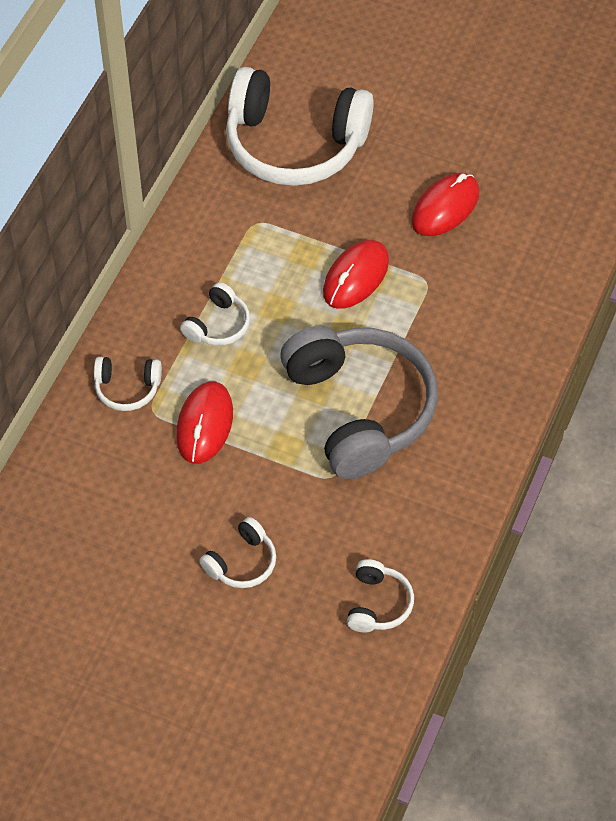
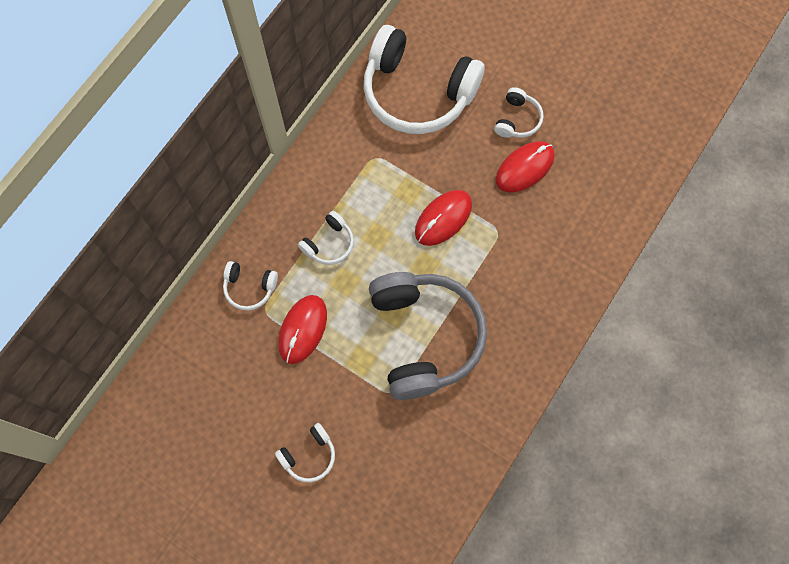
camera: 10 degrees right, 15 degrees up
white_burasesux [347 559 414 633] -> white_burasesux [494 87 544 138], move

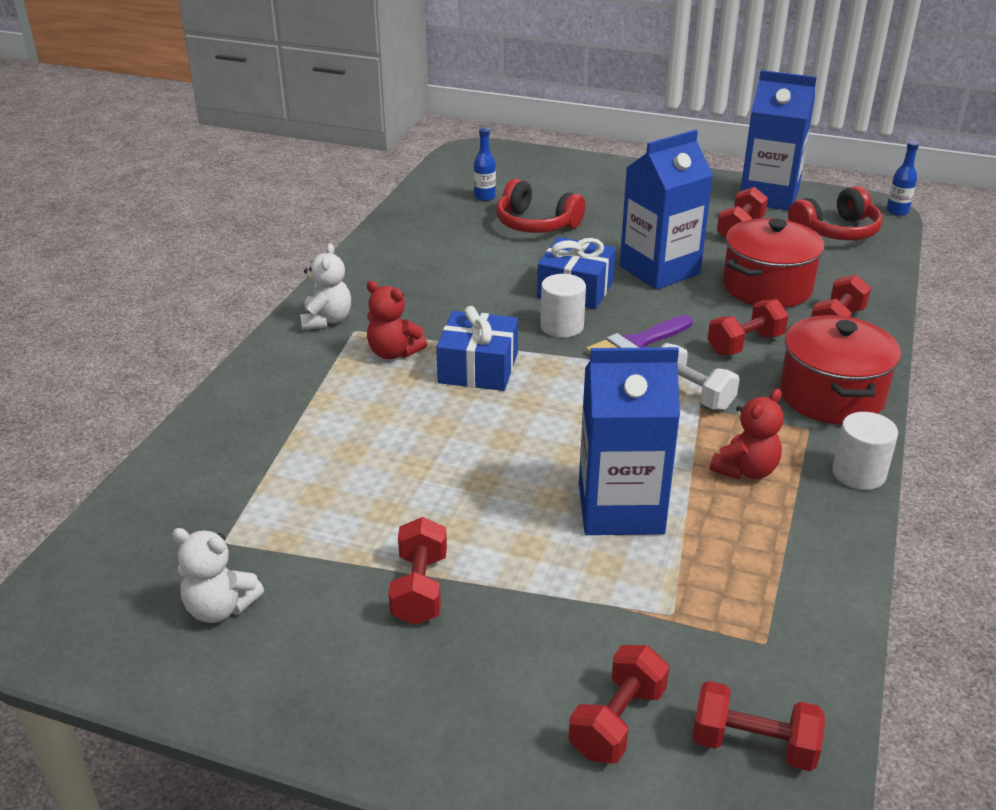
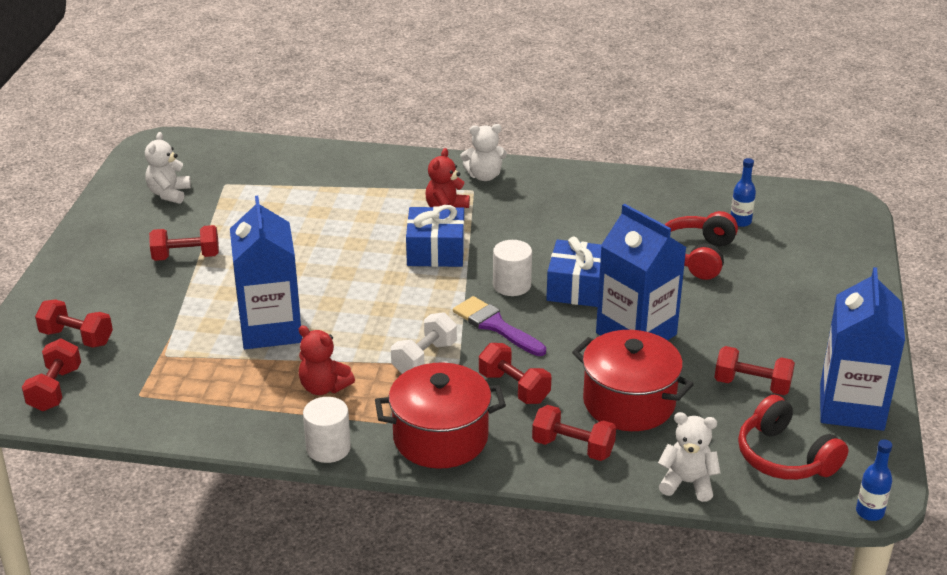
camera: 80 degrees right, 0 degrees up
none -> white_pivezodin [658 412 721 502]

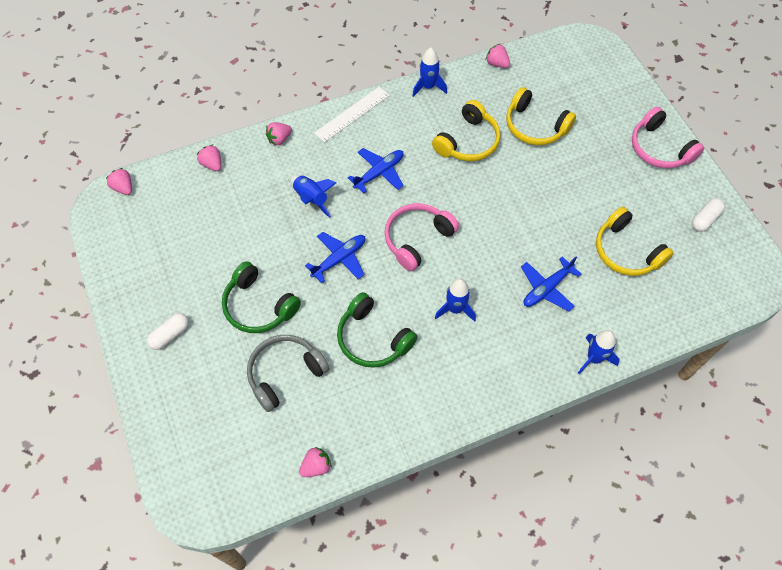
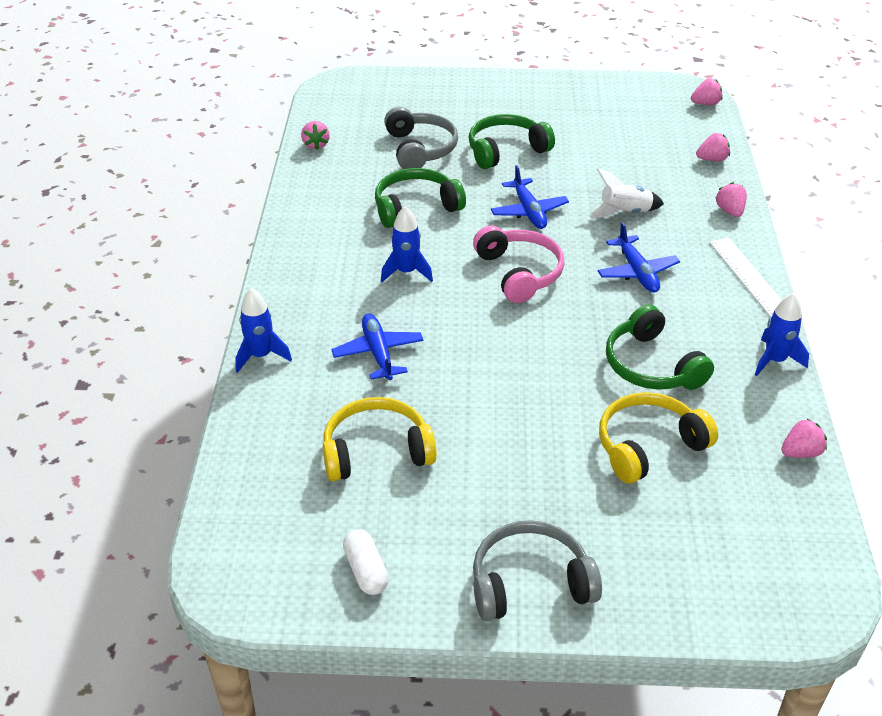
camera: 115 degrees right, 20 degrees down
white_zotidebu [147 313 189 350] -> none
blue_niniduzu [291 175 336 218] -> white_niniduzu [589 168 664 218]
yellow_burasesux [432 100 501 161] -> green_burasesux [606 304 714 390]
pink_burasesux [632 107 704 168] -> grey_burasesux [473 520 602 621]

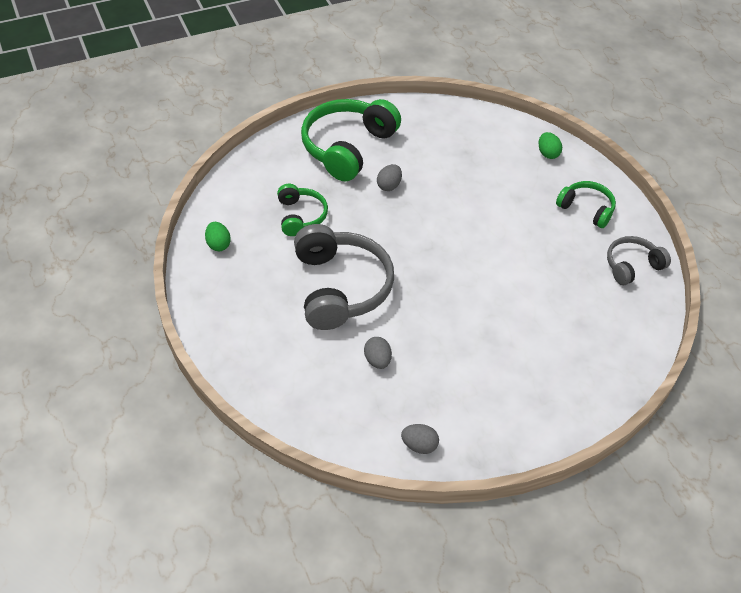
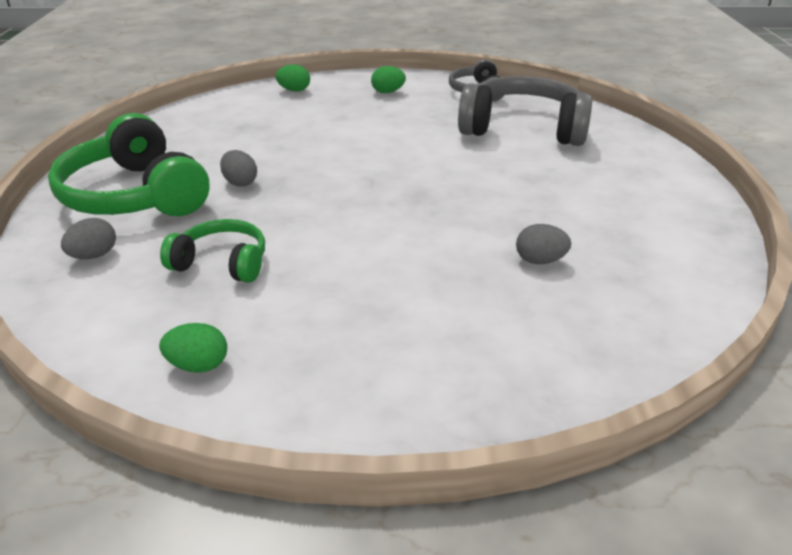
camera: 65 degrees left, 15 degrees down
grey_burasesux [294 224 394 330] -> grey_burasesux [458 76 592 146], move
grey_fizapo [401 424 439 454] -> grey_fizapo [61 218 116 259], move
green_burasesux [556 181 616 228] -> green_fizapo [371 66 406 93]

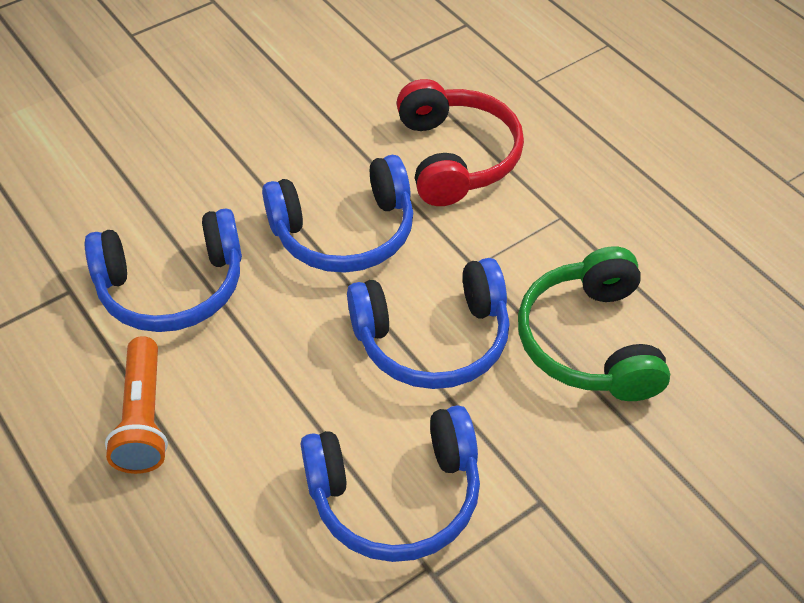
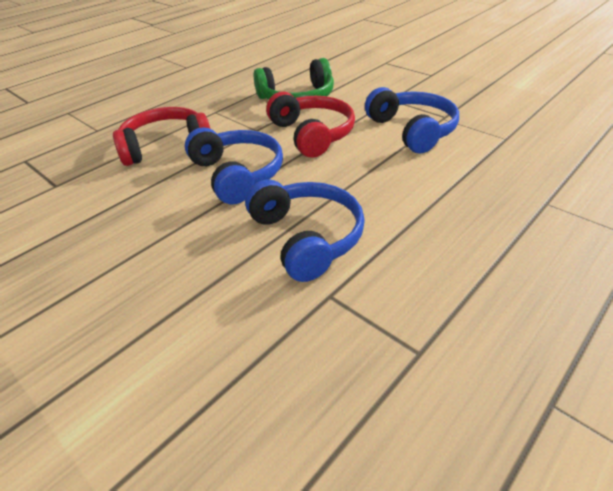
camera: 100 degrees left, 10 degrees down
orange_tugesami [105 336 168 474] -> none
blue_burasesux [347 258 509 389] -> red_burasesux [266 92 355 158]

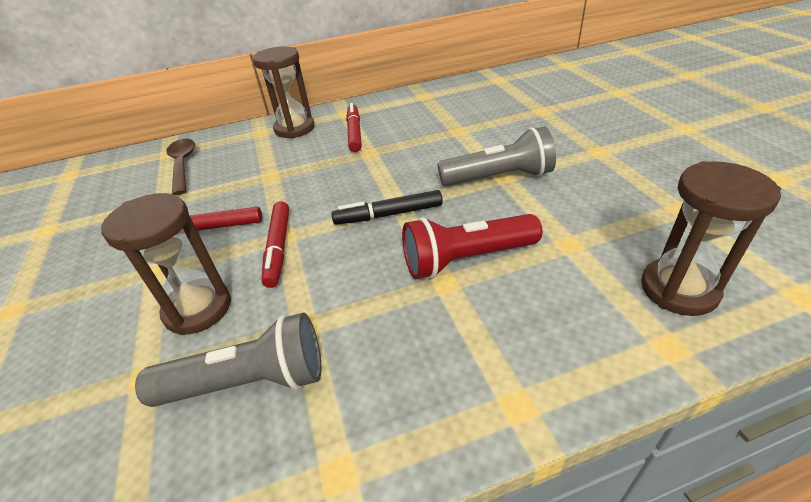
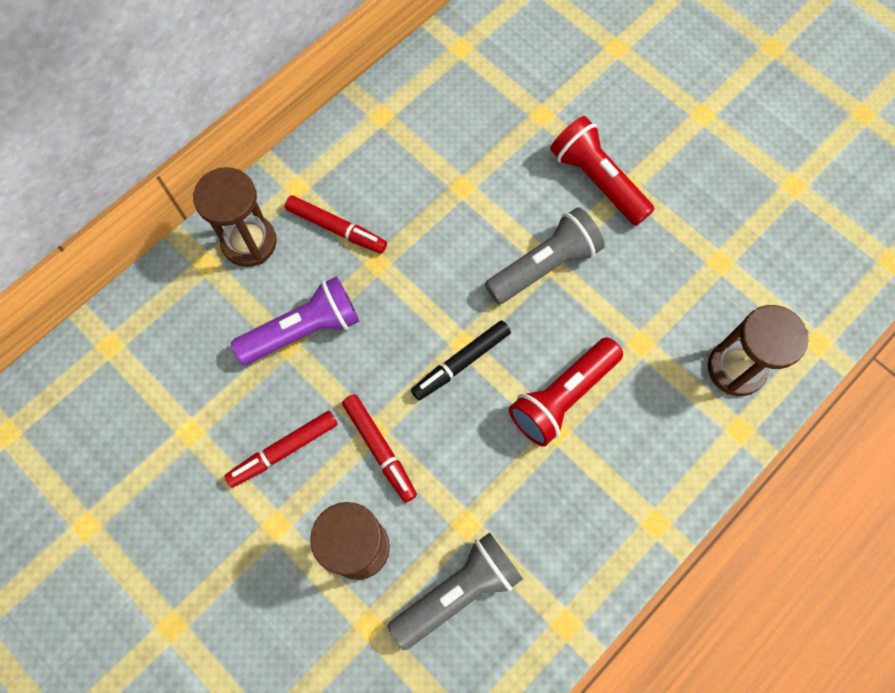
camera: 30 degrees left, 30 degrees up
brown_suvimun [166 138 195 195] -> none
none -> purple_tugesami [231 276 360 365]
none -> red_tugesami [550 116 654 226]
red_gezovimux [346 103 362 152] -> red_gezovimux [285 195 387 254], 150 degrees clockwise

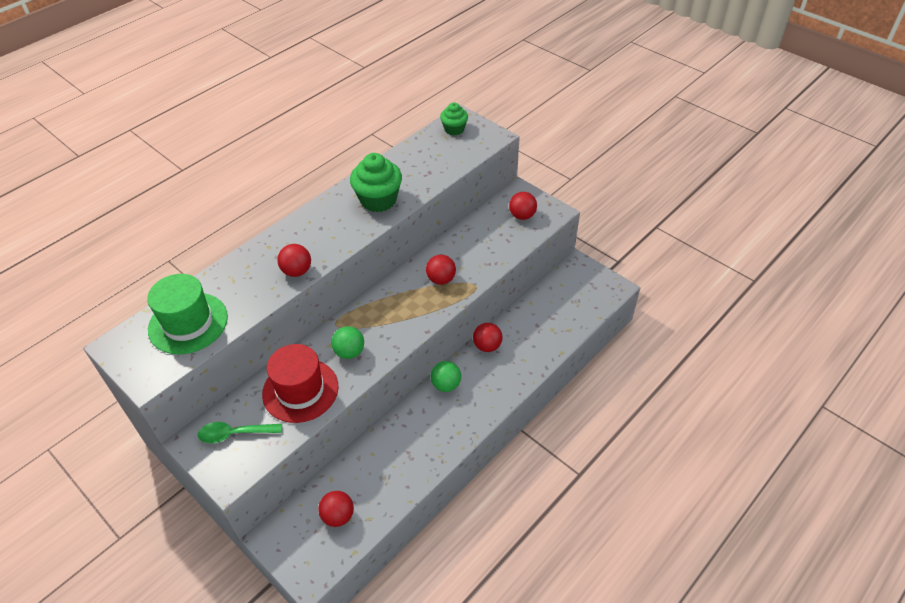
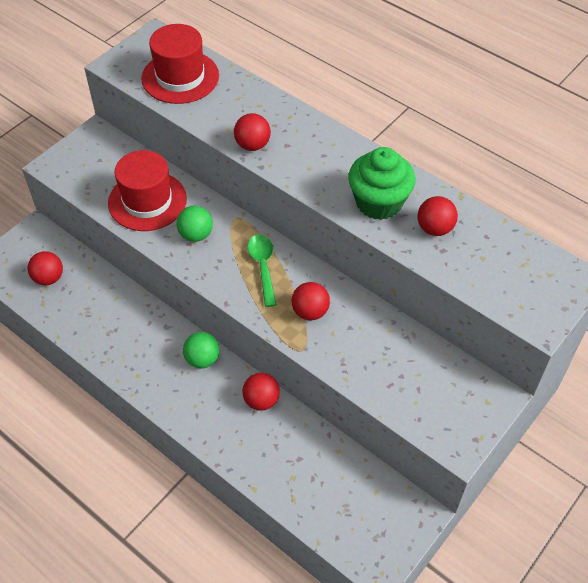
camera: 85 degrees right, 5 degrees up
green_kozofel [440 103 468 135] -> none
green_suvimun [198 422 282 443] -> green_suvimun [248 234 277 307], move
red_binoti [509 192 537 220] -> red_binoti [417 196 458 236], move
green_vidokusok [147 274 228 355] -> red_vidokusok [141 24 219 104]

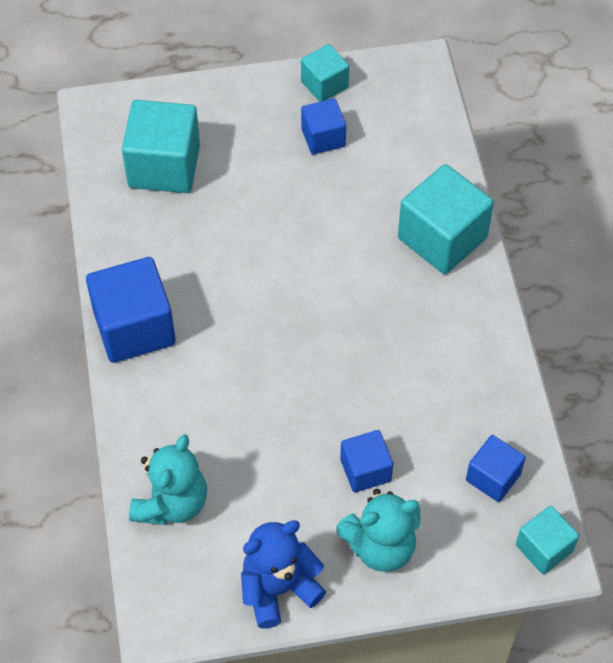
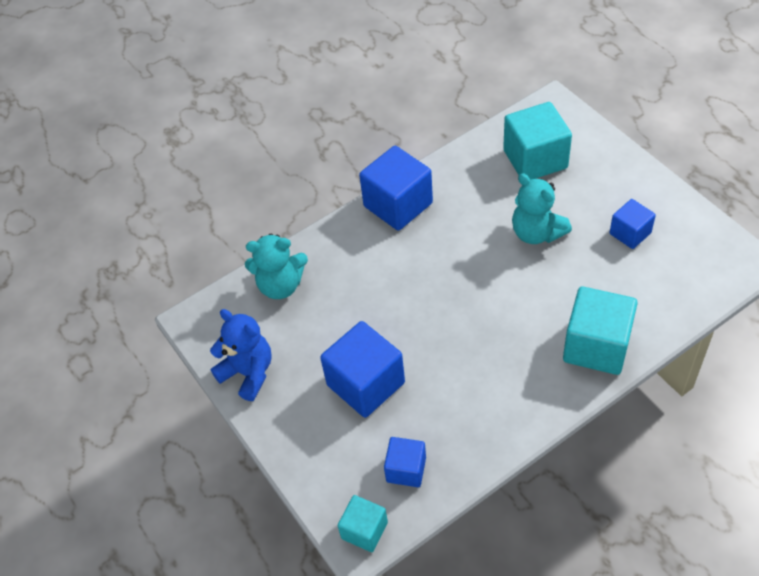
camera: 70 degrees right, 5 degrees down
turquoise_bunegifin [301 44 349 102] -> none
turquoise_pivezodin [337 489 420 572] -> turquoise_pivezodin [512 173 572 244], move
blue_bunegifin [340 430 393 492] -> blue_bunegifin [320 321 405 418], x1.75

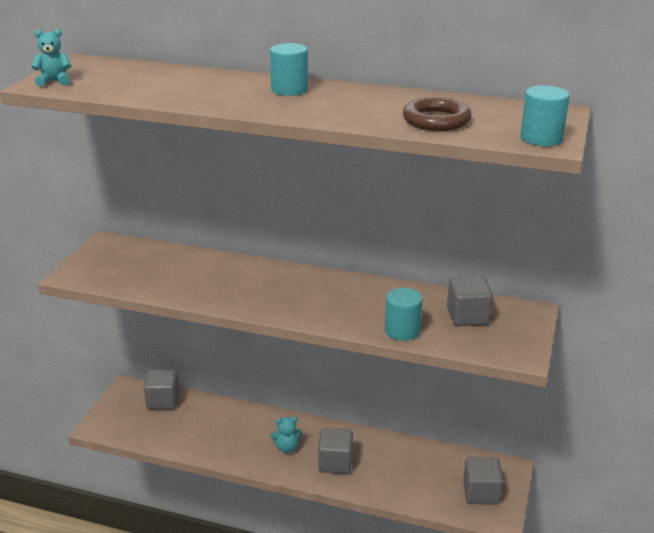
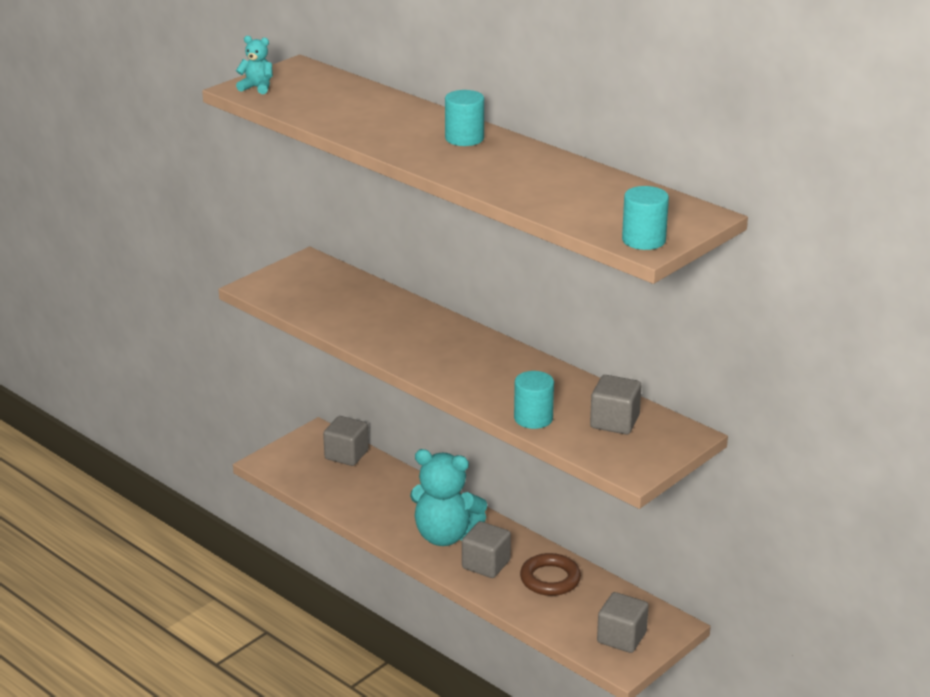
camera: 25 degrees right, 0 degrees up
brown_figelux [403 97 471 131] -> brown_figelux [520 553 581 596], move
turquoise_pivezodin [271 417 302 453] -> turquoise_pivezodin [410 449 487 546], x2.18

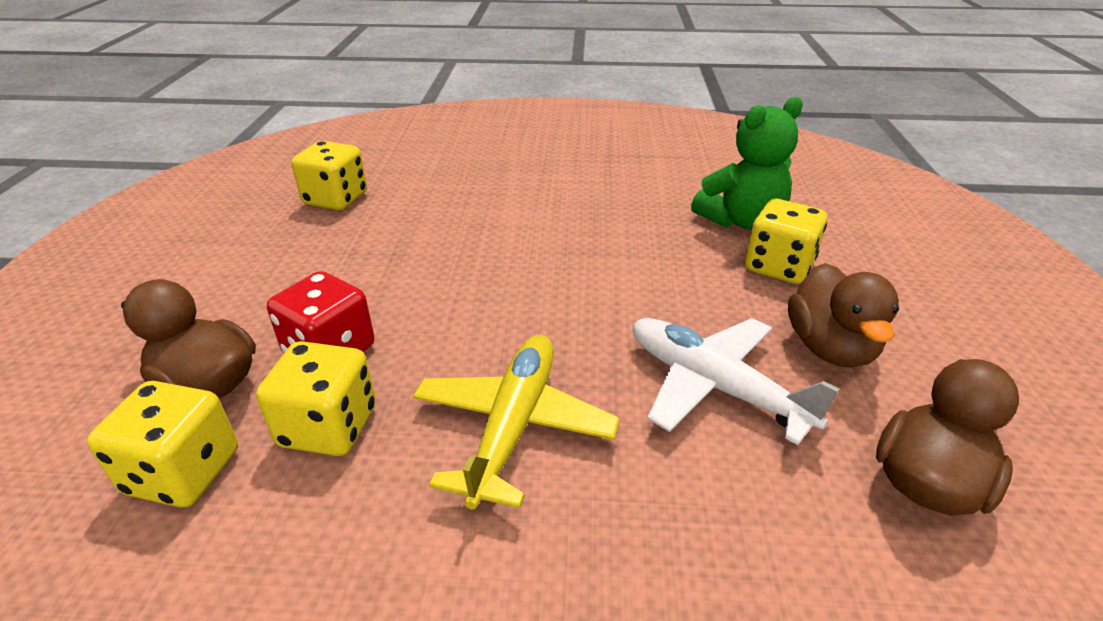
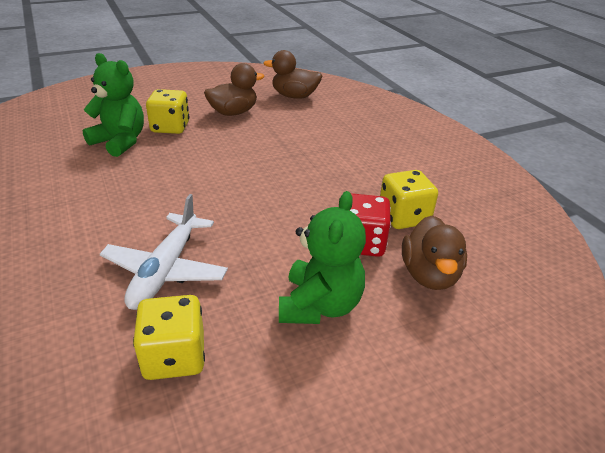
camera: 120 degrees left, 0 degrees up
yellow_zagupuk [87 381 238 508] -> none
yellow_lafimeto [413 335 620 510] -> none
none -> green_pivezodin [279 191 366 324]
white_lafimeto [633 318 839 445] -> white_lafimeto [100 194 228 310], move

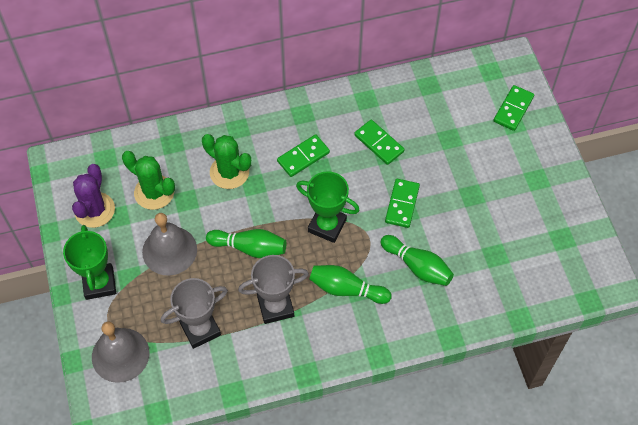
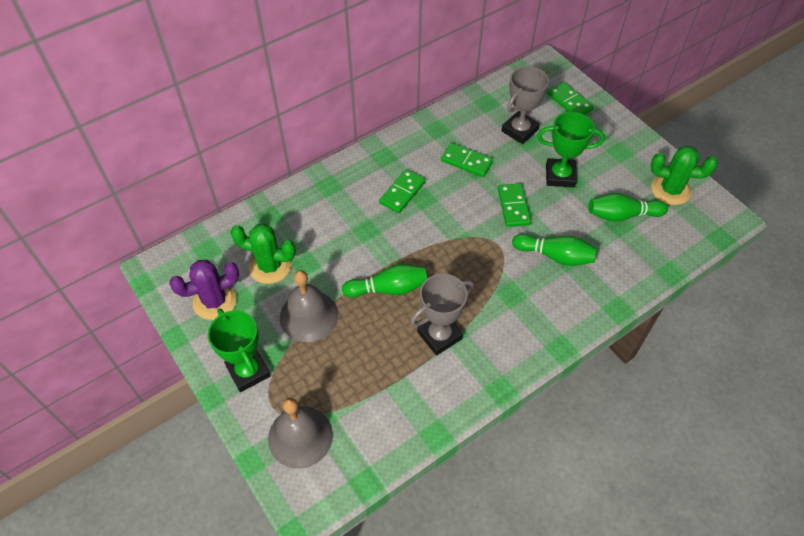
camera: 20 degrees left, 5 degrees down
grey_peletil [161 278 228 349] -> grey_peletil [501 66 549 144], move
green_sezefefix [202 134 251 189] -> green_sezefefix [650 146 718 205], move
green_peletil [296 171 360 243] -> green_peletil [537 112 605 188], move
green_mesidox [309 265 392 304] -> green_mesidox [588 193 668 222], move
purple_sezefefix [72 164 115 228] -> purple_sezefefix [169 260 239 320], 75 degrees clockwise
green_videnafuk [494 85 534 131] -> green_videnafuk [547 82 594 115], 45 degrees counterclockwise

